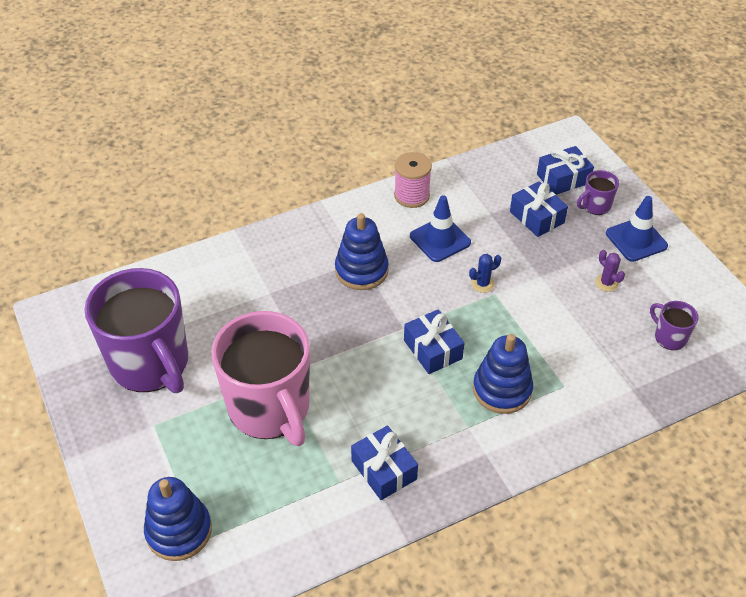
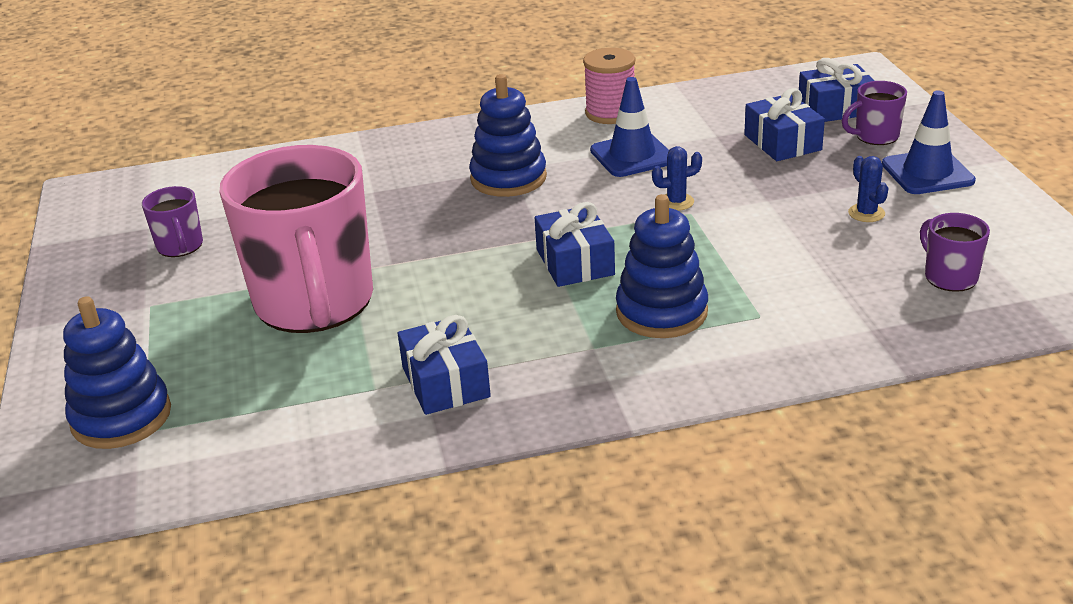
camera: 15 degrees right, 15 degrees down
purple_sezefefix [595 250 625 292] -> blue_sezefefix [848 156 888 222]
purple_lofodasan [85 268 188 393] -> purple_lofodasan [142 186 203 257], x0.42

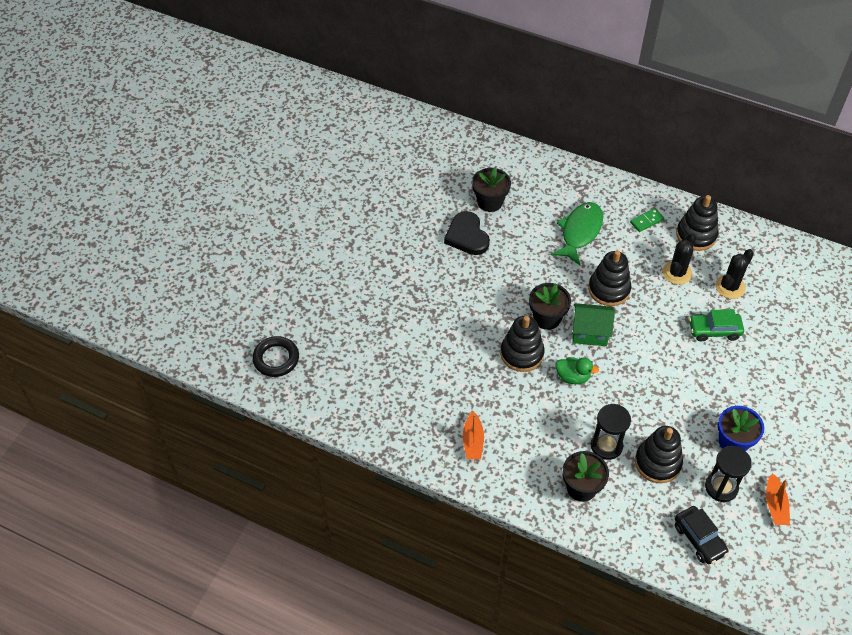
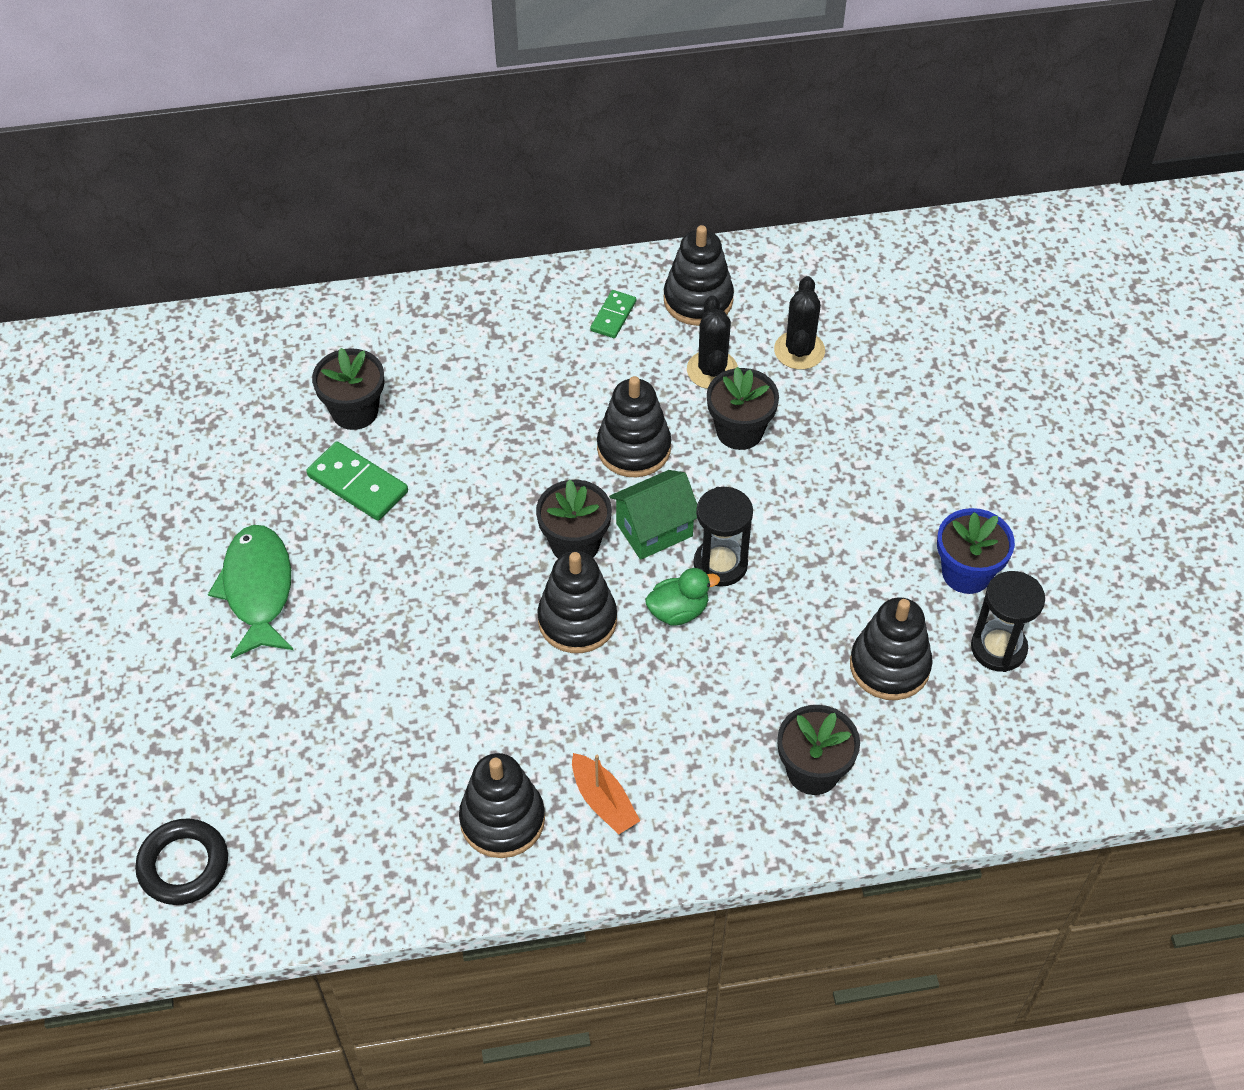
camera: 35 degrees left, 0 degrees up
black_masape [675 506 729 564] -> none
green_masape [689 309 744 341] -> none
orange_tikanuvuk [766 473 790 525] -> none
none -> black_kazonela [459 753 545 858]
none -> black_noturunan [707 367 779 450]
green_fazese [551 202 603 265] -> green_fazese [208 525 293 659], move
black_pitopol [591 404 631 460] -> black_pitopol [694 487 753 587], move
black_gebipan [444 211 490 255] -> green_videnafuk [306 441 408 521]

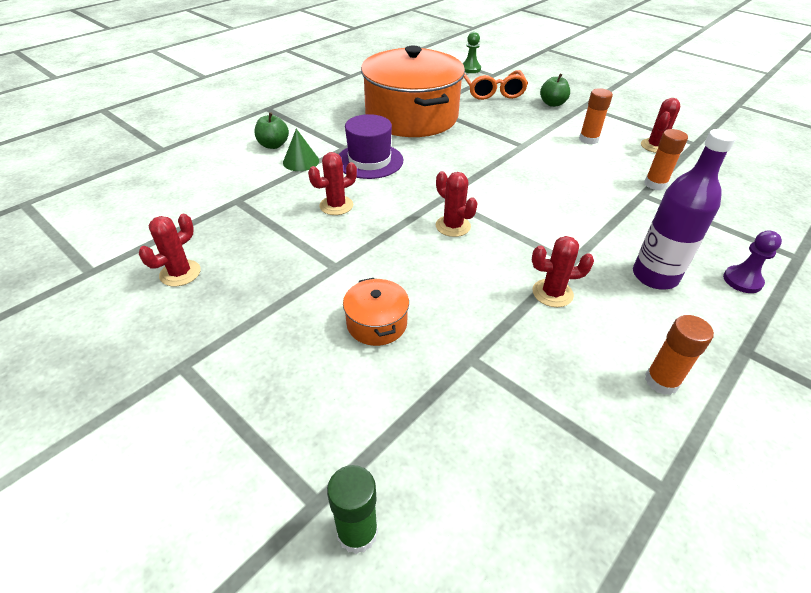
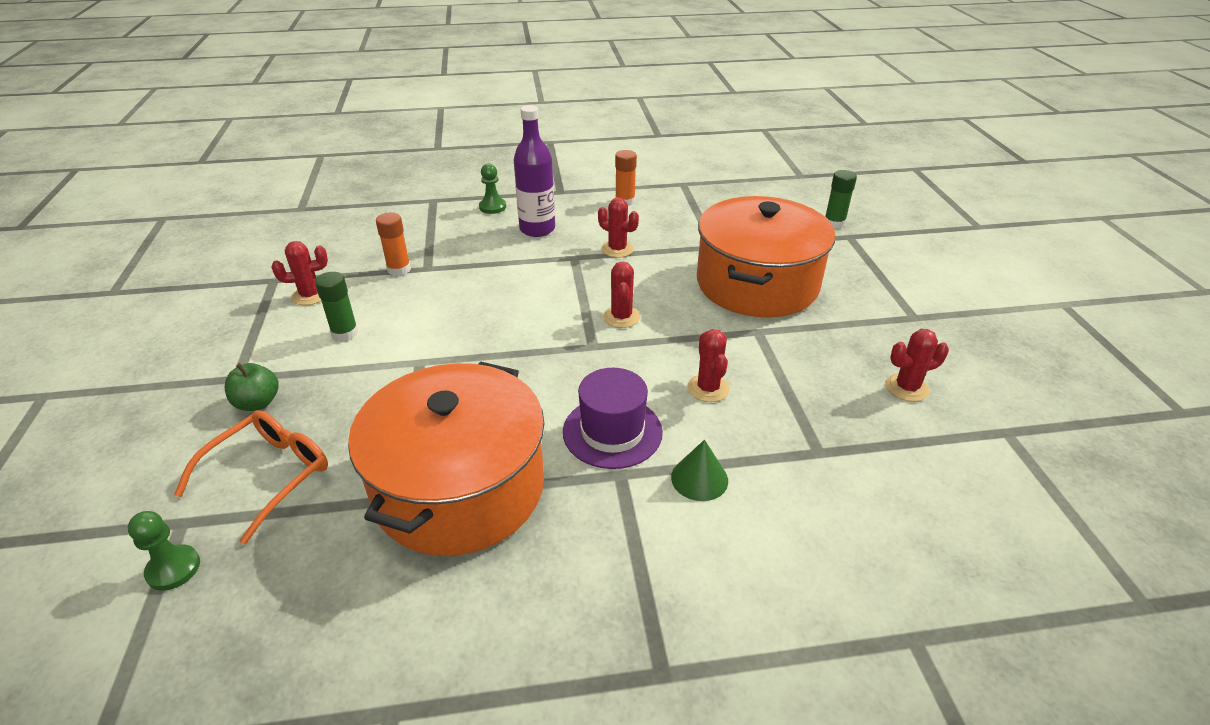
camera: 140 degrees left, 5 degrees down
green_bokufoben [255 112 289 149] -> none
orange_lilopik [579 88 613 144] -> green_lilopik [315 272 358 341]
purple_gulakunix [723 231 782 293] -> green_gulakunix [479 163 506 214]
red_sezefefix [308 152 357 215] -> red_sezefefix [688 329 730 402], 75 degrees clockwise
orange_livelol [343 278 409 346] -> orange_livelol [697 196 835 317], x2.49

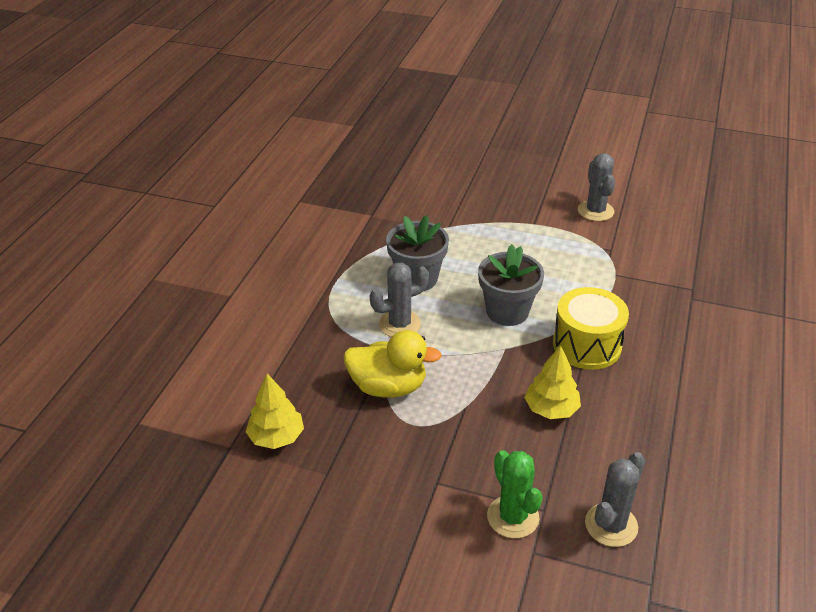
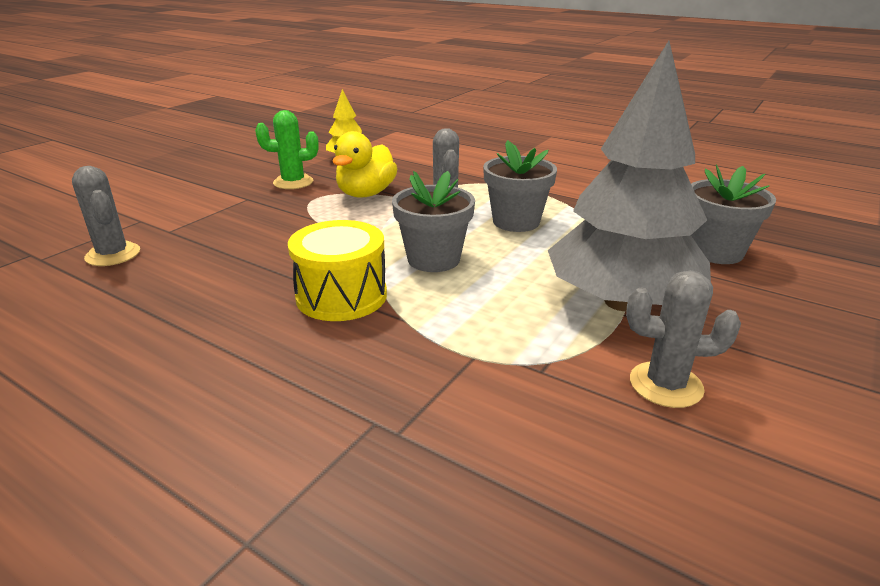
camera: 105 degrees right, 10 degrees down
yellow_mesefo [524 345 581 419] -> none
none -> grey_mesefo [548 41 711 311]
none -> grey_noturunan [691 165 776 264]
green_sezefefix [487 450 543 538] -> green_sezefefix [255 110 319 189], move

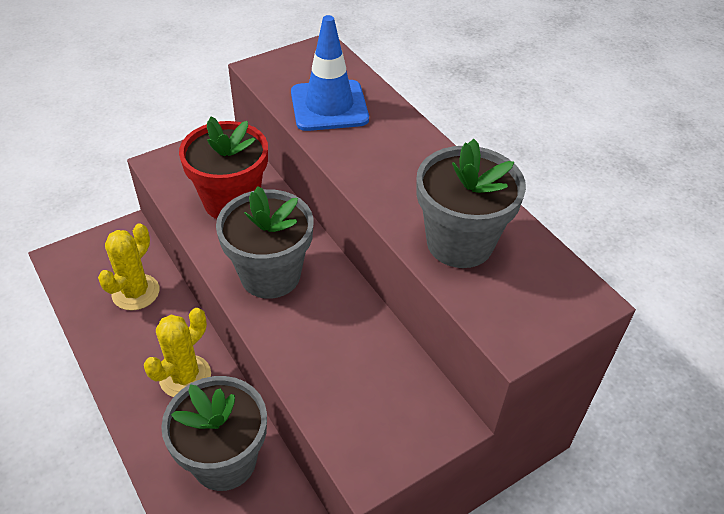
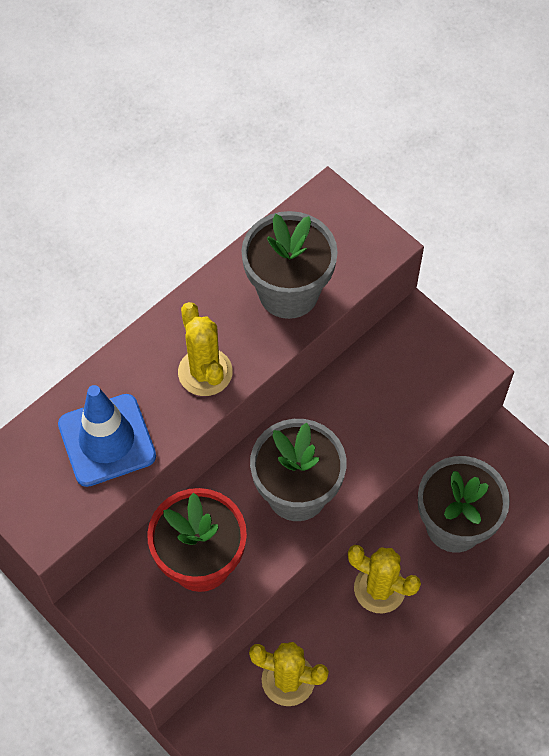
camera: 100 degrees left, 15 degrees up
none -> yellow_sezefefix [178 302 233 396]

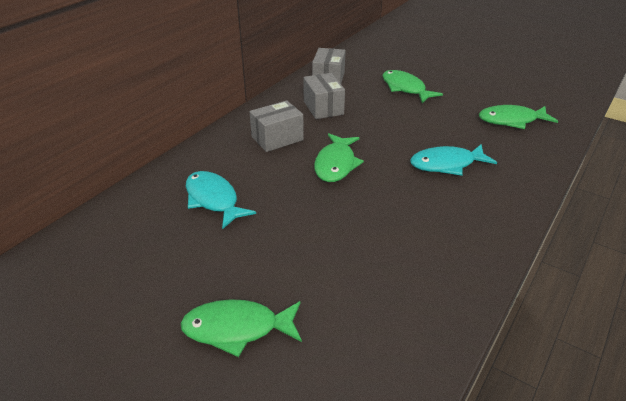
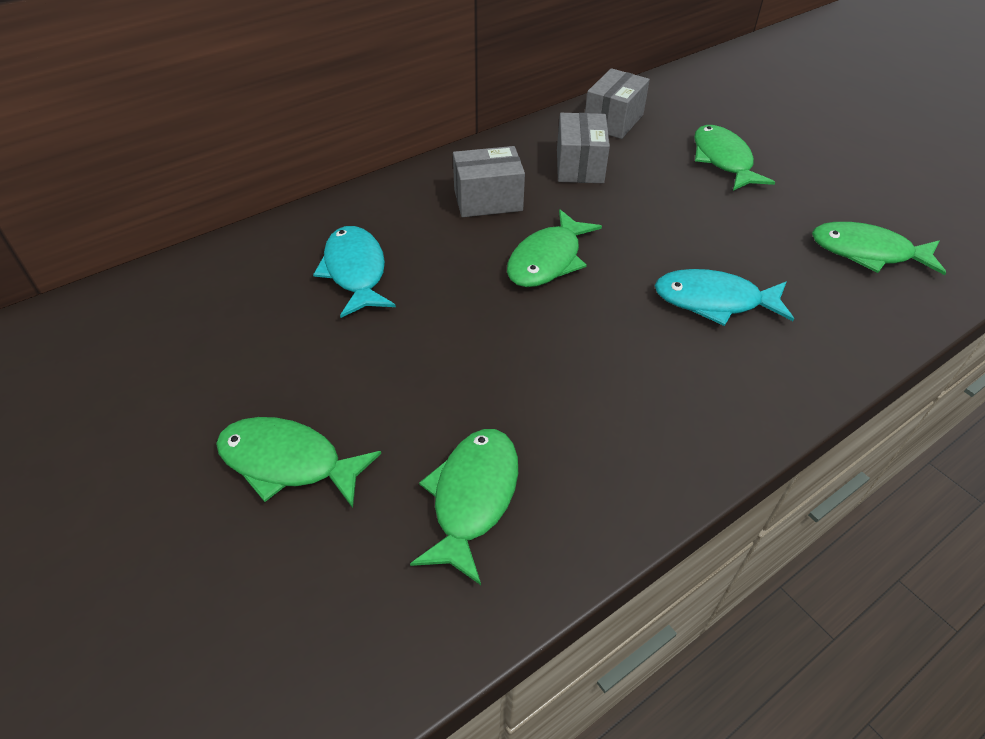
camera: 20 degrees right, 10 degrees up
none -> green_fazese [410 429 518 585]

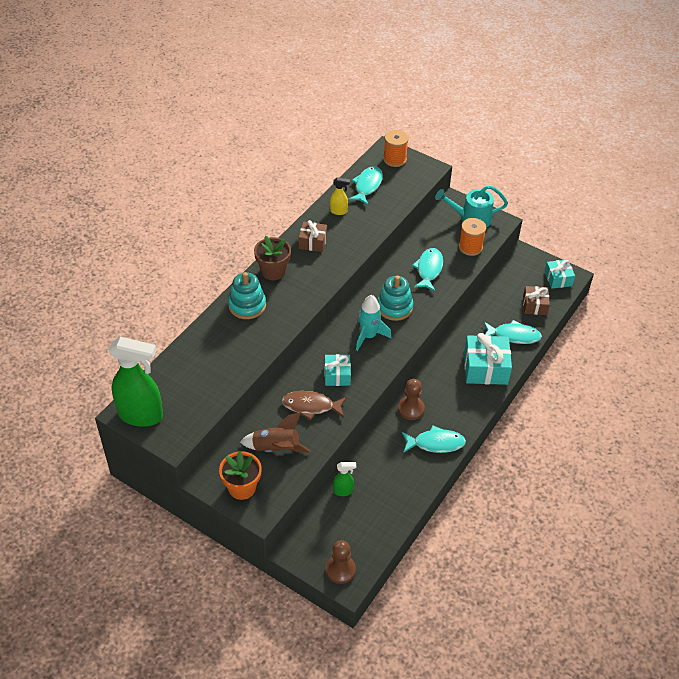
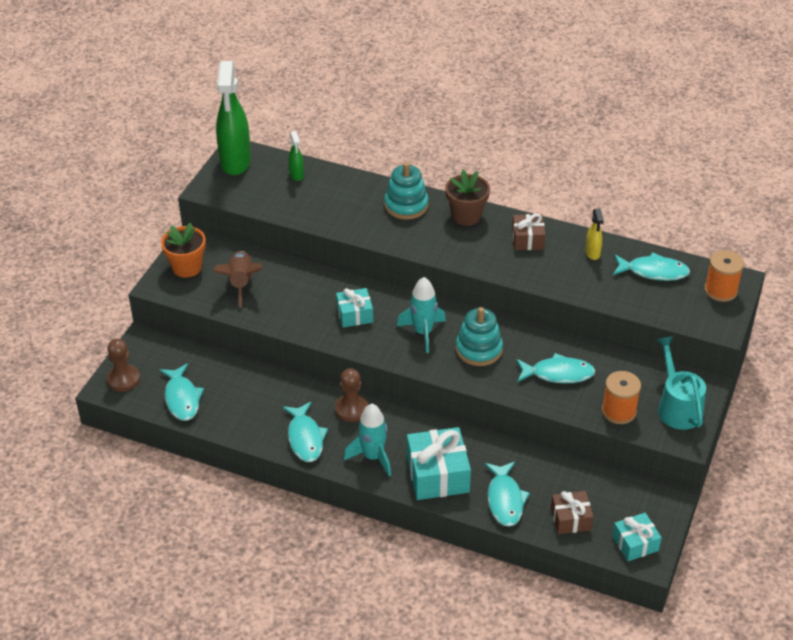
camera: 80 degrees right, 5 degrees down
brown_fazese [282 391 347 420] -> none
none -> turquoise_fazese [160 364 204 421]
none -> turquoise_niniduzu [344 404 391 476]
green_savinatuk [333 462 356 496] -> green_savinatuk [289 131 304 181], move

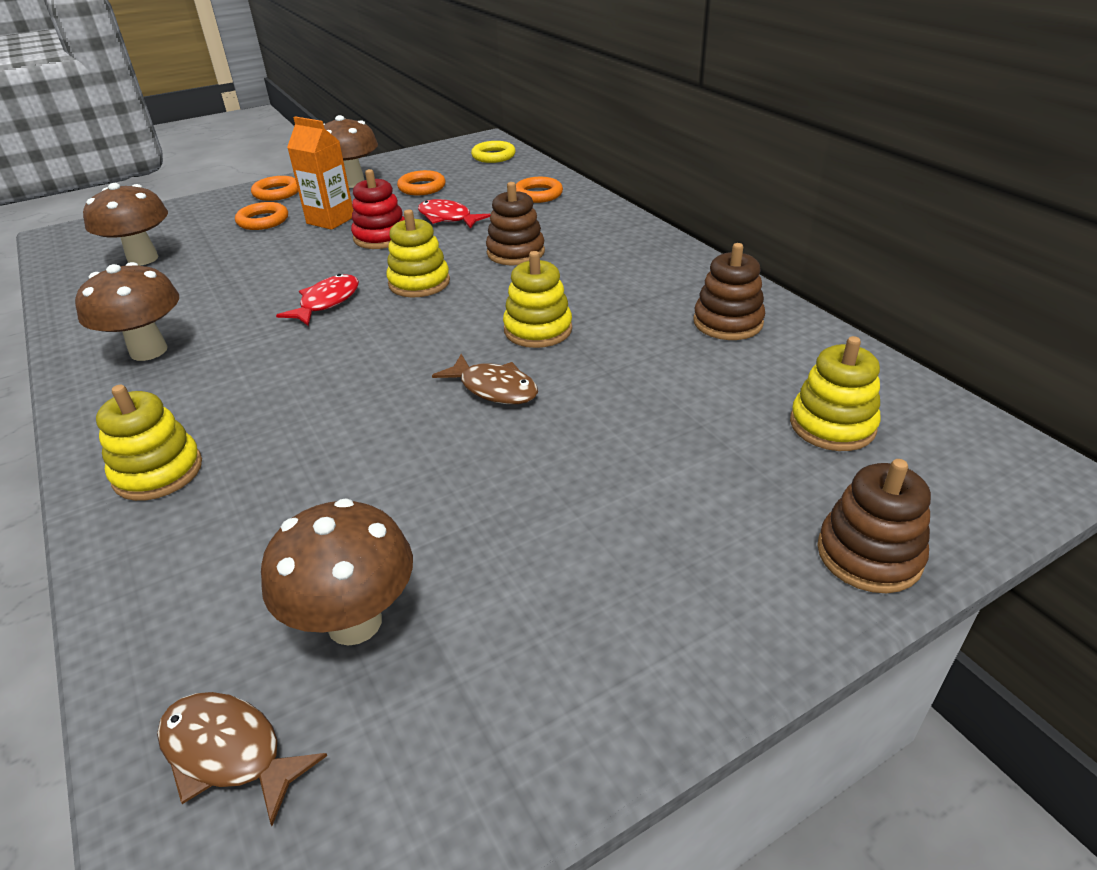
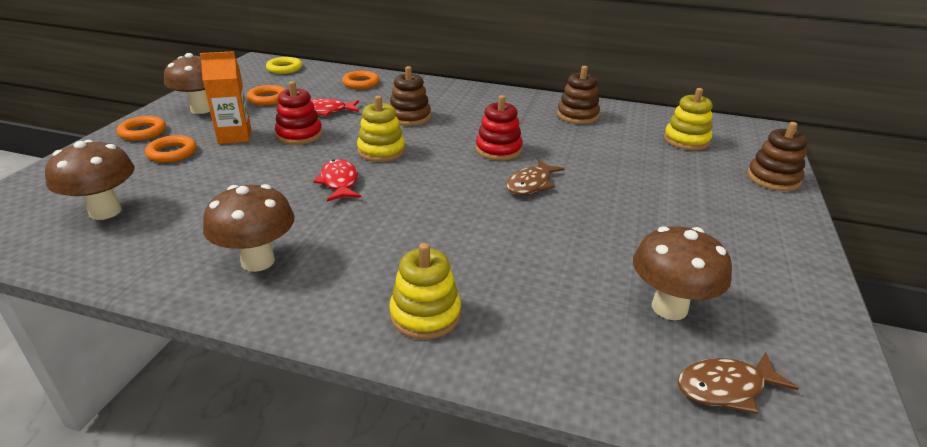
camera: 45 degrees left, 5 degrees down
yellow_kazonela [503 251 572 348] -> red_kazonela [476 95 523 161]
brown_fazese [432 354 538 404] -> brown_fazese [506 159 564 195], 135 degrees clockwise

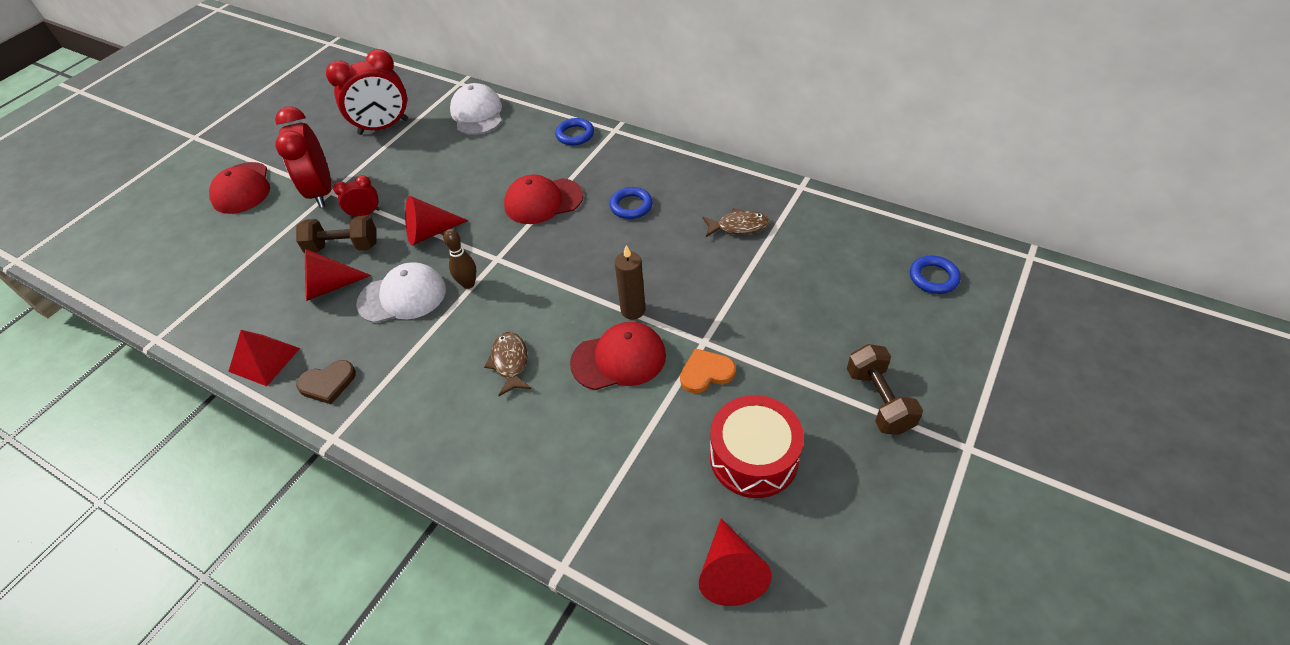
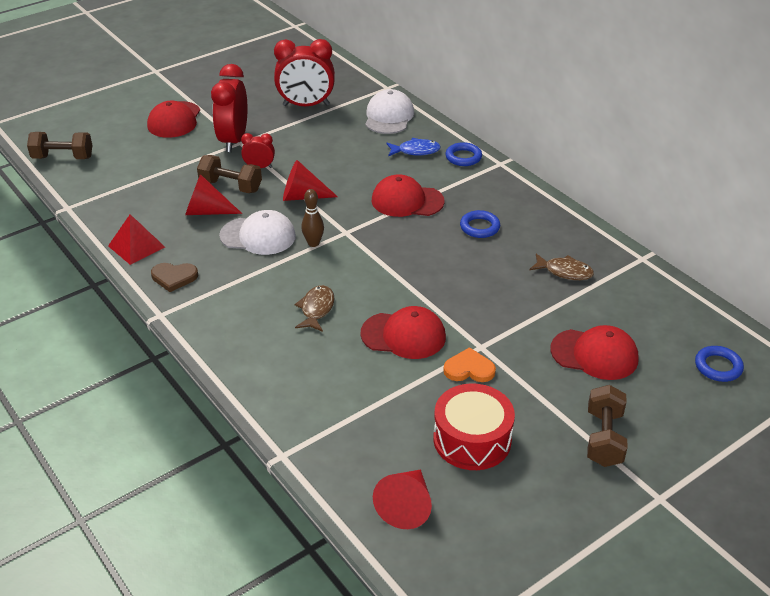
camera: 20 degrees right, 10 degrees down
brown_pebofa [615 245 646 319] -> none
none -> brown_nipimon [27 132 92 159]
none -> blue_fazese [387 138 441 156]
none -> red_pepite [550 325 639 380]

